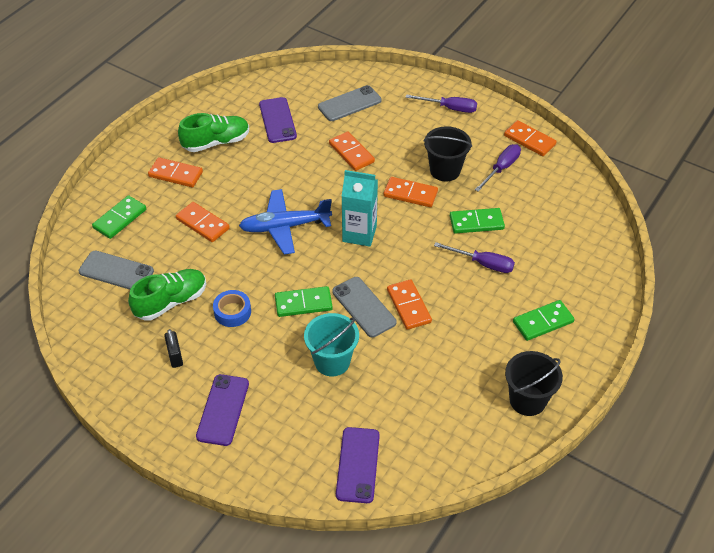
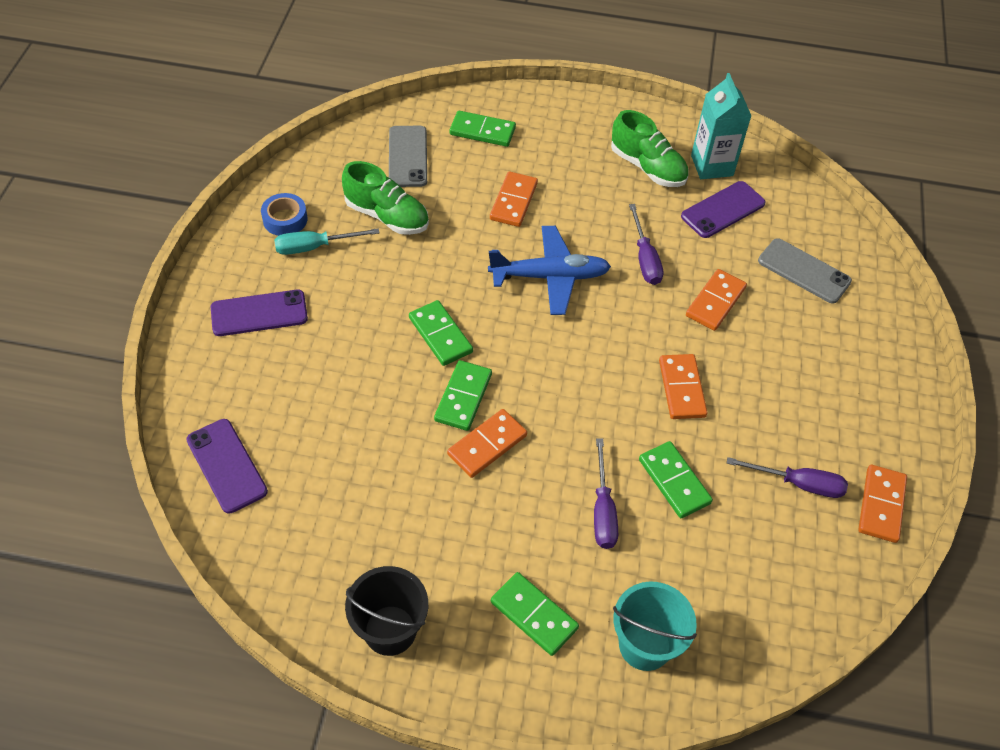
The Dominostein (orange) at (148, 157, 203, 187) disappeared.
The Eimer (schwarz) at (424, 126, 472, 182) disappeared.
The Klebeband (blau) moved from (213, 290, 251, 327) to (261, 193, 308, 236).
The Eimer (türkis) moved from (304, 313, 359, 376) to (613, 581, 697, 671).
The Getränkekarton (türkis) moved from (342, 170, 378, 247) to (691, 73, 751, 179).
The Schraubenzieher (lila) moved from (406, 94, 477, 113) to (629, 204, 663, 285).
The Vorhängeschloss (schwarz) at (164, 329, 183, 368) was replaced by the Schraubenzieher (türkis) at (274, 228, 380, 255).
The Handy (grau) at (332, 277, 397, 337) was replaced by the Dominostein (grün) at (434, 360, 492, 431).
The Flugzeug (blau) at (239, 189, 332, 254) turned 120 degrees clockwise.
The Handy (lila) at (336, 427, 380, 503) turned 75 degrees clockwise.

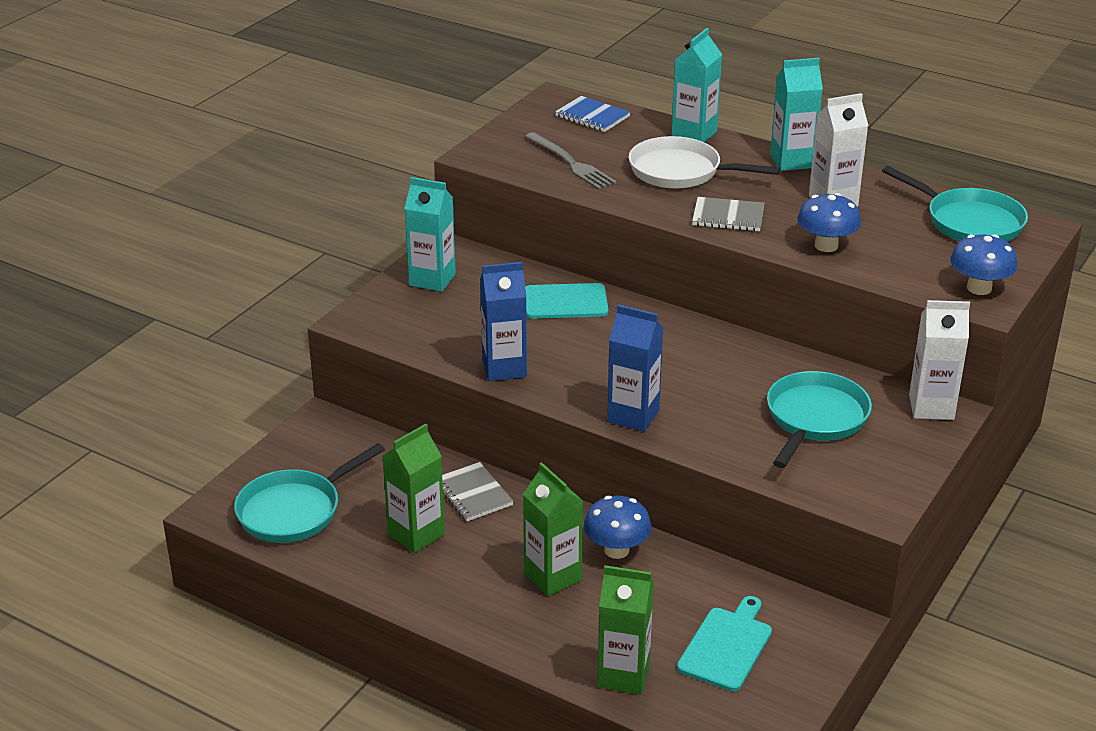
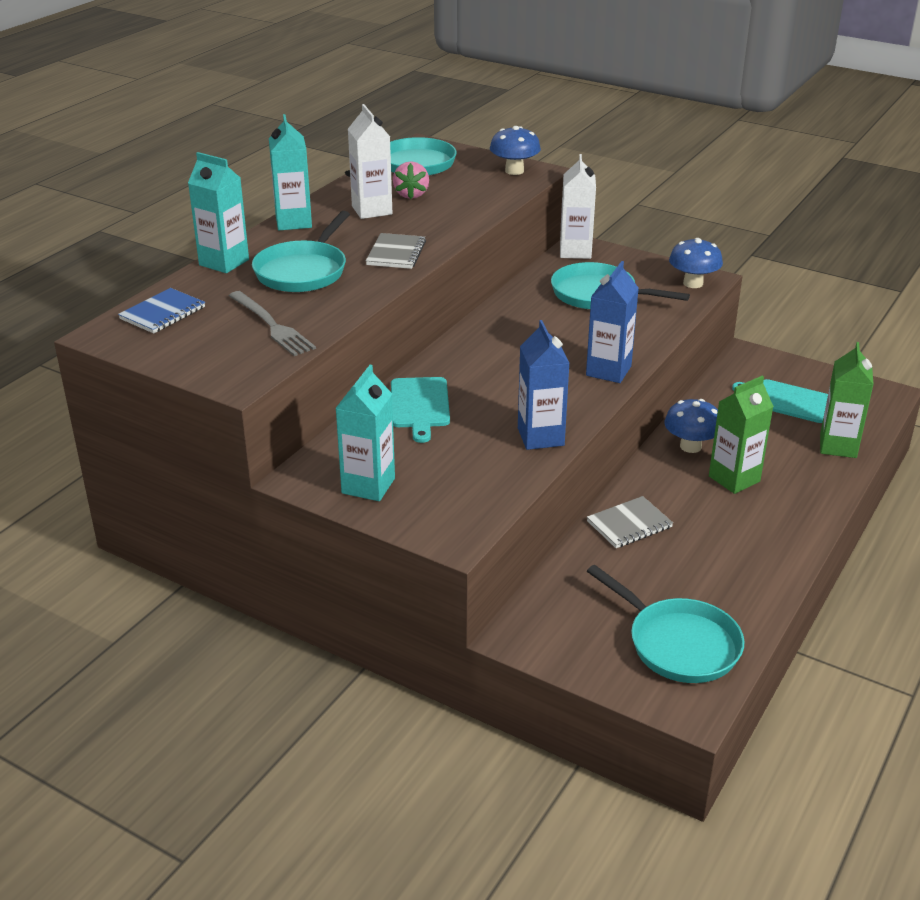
The Getränkekarton (grün) at (382, 424, 445, 553) disappeared.
The Erdbeere (rosa) at (393, 161, 429, 199) appeared.
The Pilz (blau) moved from (797, 193, 861, 252) to (669, 238, 723, 288).
The Pfanne (weiß) at (629, 136, 780, 188) became the Pfanne (türkis) at (252, 211, 350, 292).
The Gabel (grau) at (525, 132, 617, 190) turned 90 degrees clockwise.

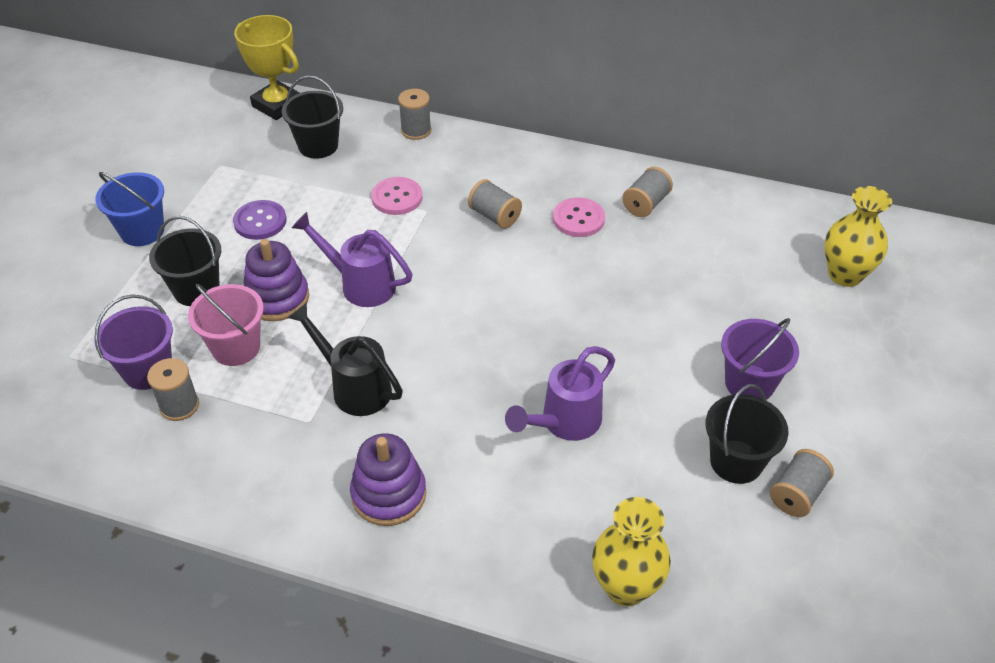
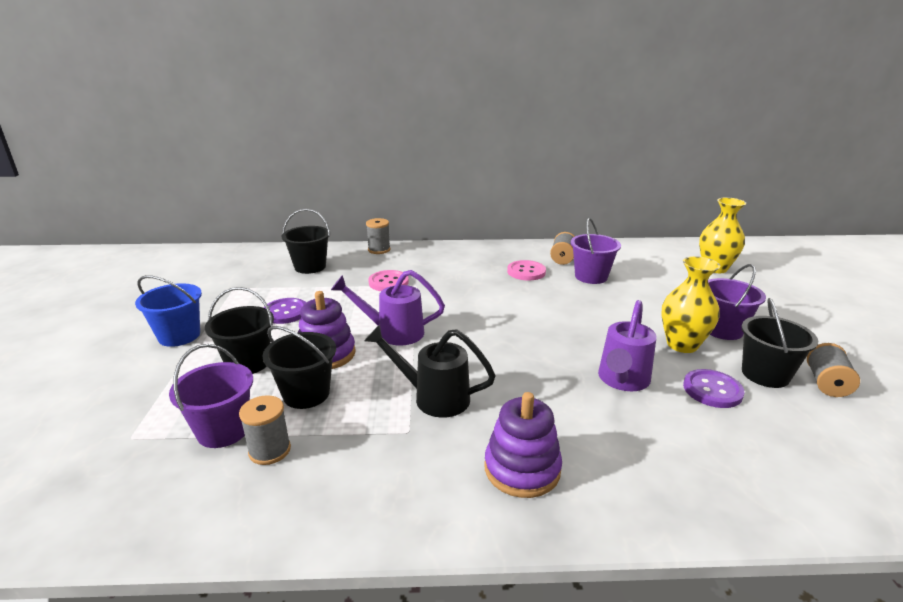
The Pokal (gelb) at (234, 15, 300, 120) disappeared.
The Garnrolle (grau) at (468, 179, 522, 229) disappeared.
The Eimer (lila) at (571, 218, 621, 284) appeared.
The Knopf (lila) at (683, 369, 745, 408) appeared.
The Vase (gelb) moved from (592, 497, 671, 606) to (661, 256, 720, 353).
The Eimer (rosa) at (188, 284, 264, 366) became the Eimer (schwarz) at (263, 326, 336, 409).

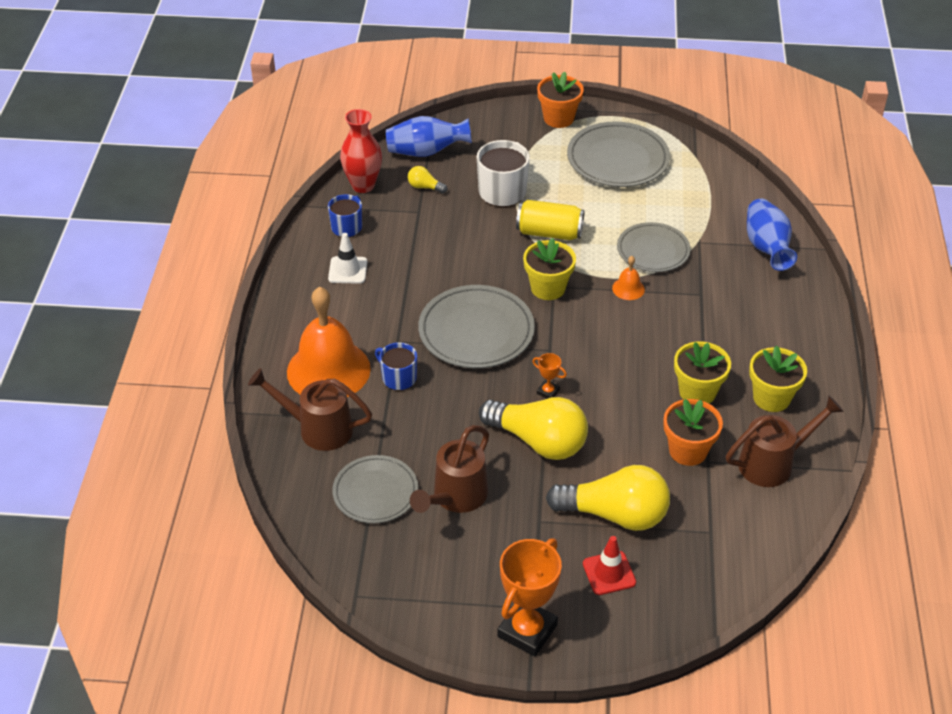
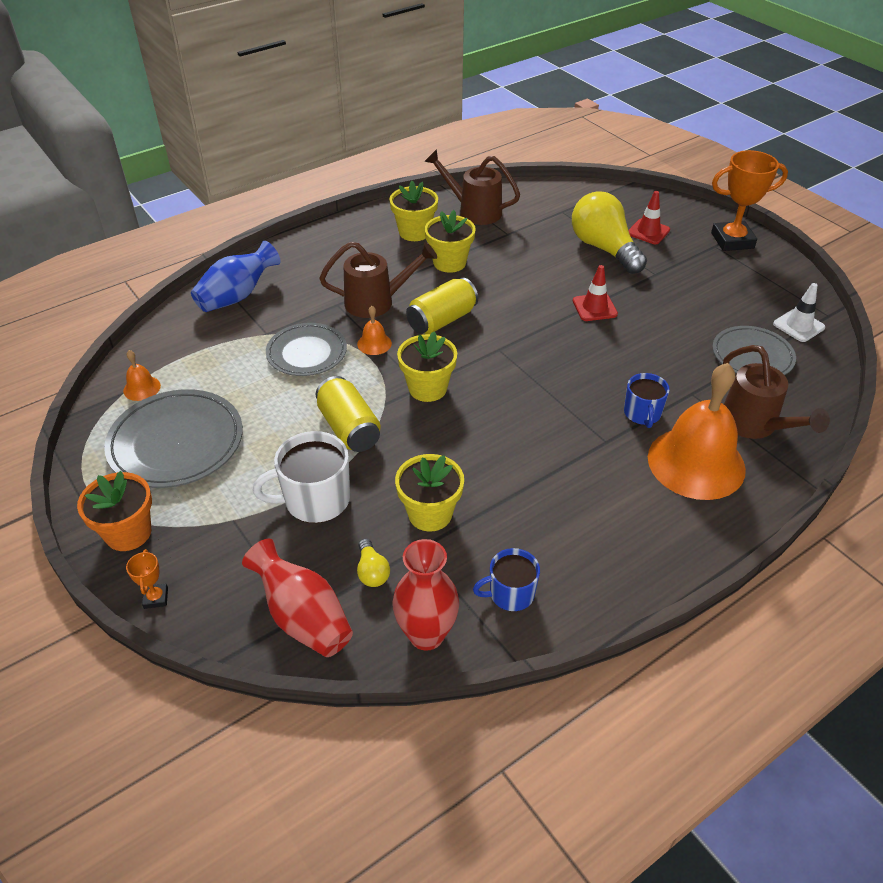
The Teller (grau) at (418, 285, 535, 368) disappeared.
The Blumentopf (orange) at (663, 399, 723, 466) disappeared.
The Glocke (orange) at (123, 350, 161, 401) appeared.
The Blumentopf (gelb) at (395, 454, 464, 532) appeared.
The Dose (gelb) at (406, 278, 478, 334) appeared.
The Leitkegel (weiß) moved from (328, 233, 367, 284) to (773, 283, 825, 342).
The Gießkanne (braun) moved from (410, 425, 489, 513) to (319, 242, 437, 318).
The Pokal (orange) moved from (532, 353, 567, 399) to (126, 549, 168, 609).
The Glühbirne (gelb) at (479, 397, 588, 460) was replaced by the Leitkegel (rot) at (573, 265, 618, 321).
The Vase (blau) at (386, 116, 472, 157) became the Vase (rot) at (242, 539, 353, 657).

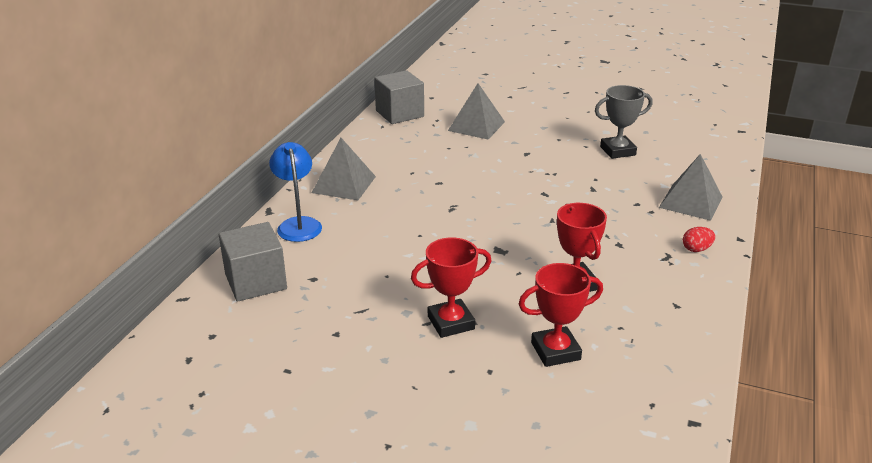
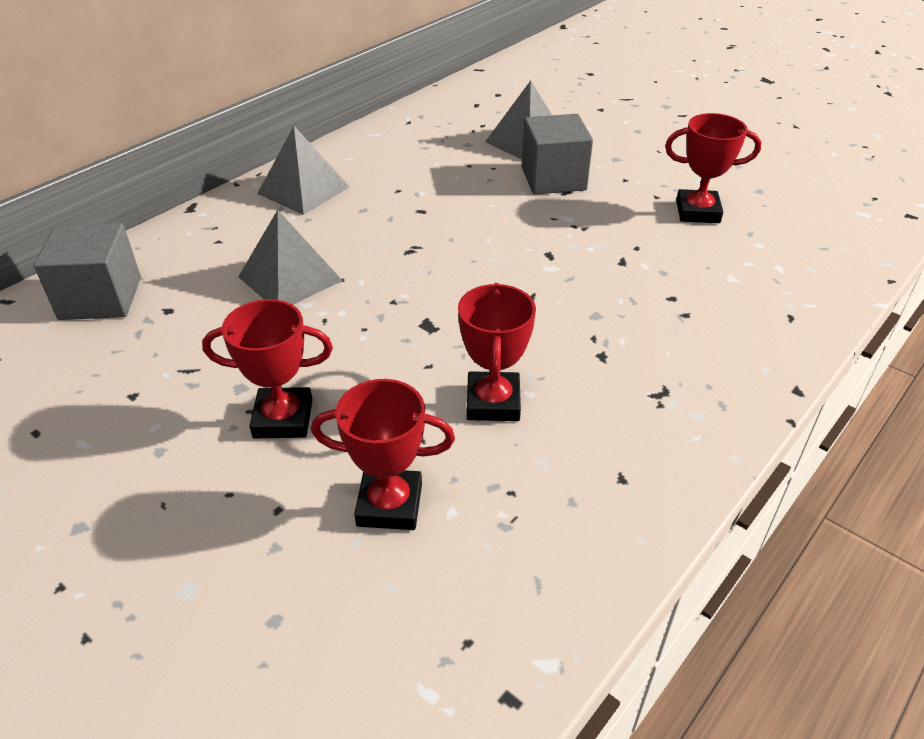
The Lampe (blau) at (269, 142, 322, 242) disappeared.
The Ei (rot) at (683, 227, 715, 252) disappeared.
The Kubus (grau) moved from (374, 70, 424, 124) to (522, 114, 593, 195).
The Pyramide (grau) moved from (659, 154, 722, 221) to (238, 210, 343, 305).
The Pokal (grau) at (595, 85, 652, 159) became the Pokal (rot) at (665, 113, 761, 223).

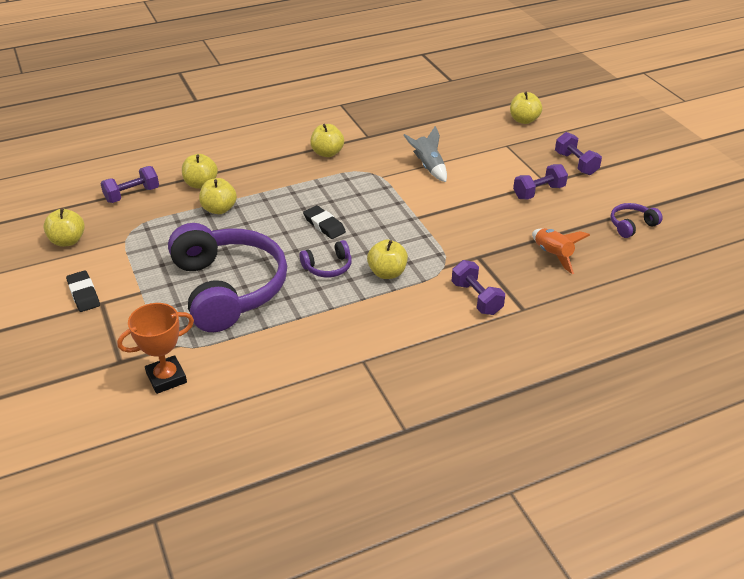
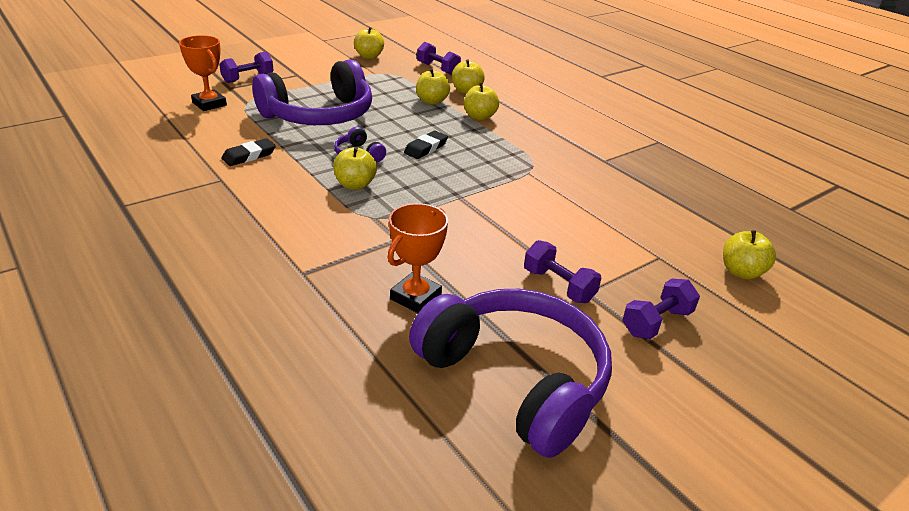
The Rakete (grau) at (404, 126, 447, 182) disappeared.
The Radiergummi (schwarz) moved from (66, 270, 100, 312) to (221, 138, 276, 166).
The Apfel (gelb) moved from (310, 124, 344, 157) to (464, 83, 499, 120).
The Hantel (lila) moved from (452, 260, 505, 315) to (219, 51, 273, 83).
The Rakete (orange) at (532, 228, 590, 274) was replaced by the Pokal (orange) at (387, 203, 448, 313).
The Kopfhörer (lila) at (611, 203, 663, 238) changed to 2.44 times the size.

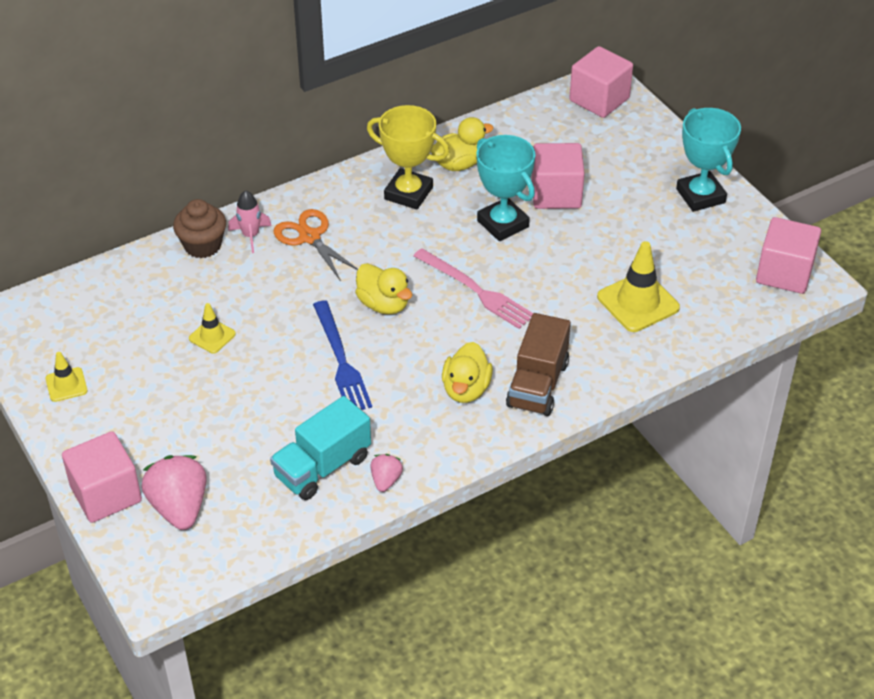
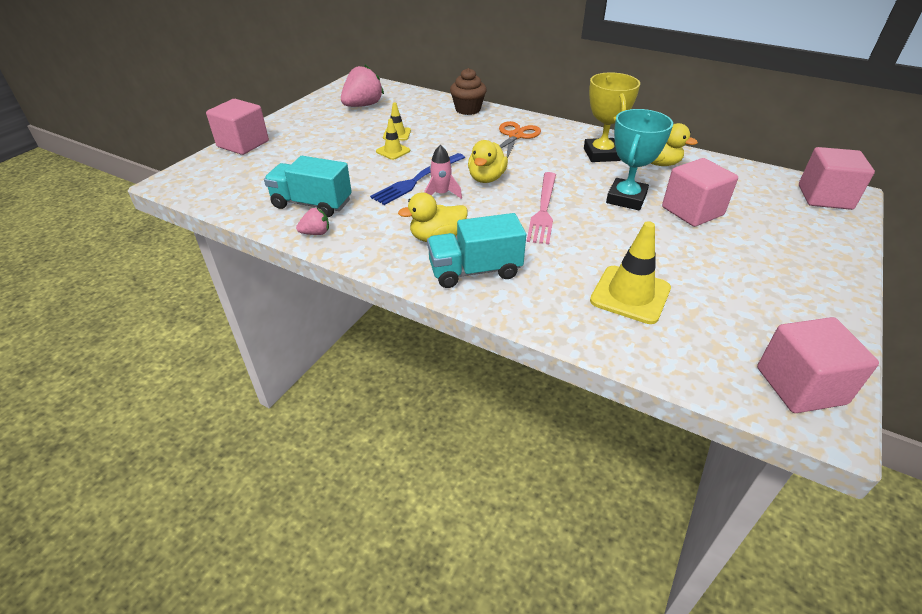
The Pokal (türkis) at (676, 108, 741, 212) disappeared.
The Leitkegel (gelb) moved from (45, 352, 88, 402) to (376, 119, 410, 160).
The Erdbeere (rosa) moved from (141, 455, 206, 530) to (341, 65, 384, 107).
The Rakete (rosa) moved from (228, 190, 272, 253) to (424, 145, 462, 199).
The Lastwagen (braun) at (506, 313, 571, 416) became the Lastwagen (türkis) at (427, 213, 526, 288).

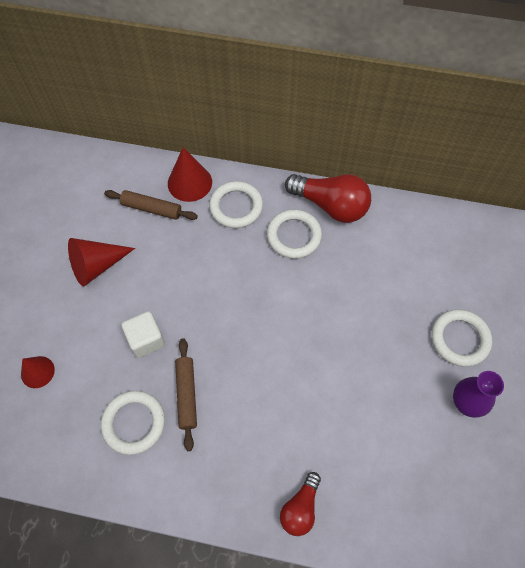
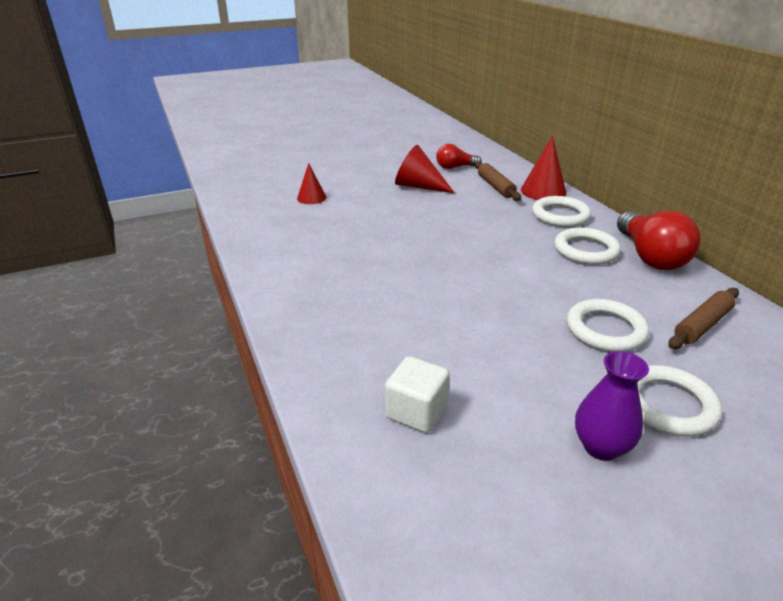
The Ring (weiß) moved from (101, 391, 165, 455) to (567, 299, 649, 352).
The Kubus (weiß) moved from (121, 311, 165, 358) to (385, 356, 450, 433).
The Nudelholz (braun) moved from (175, 338, 197, 451) to (668, 288, 739, 349).
The Glühbirne (rot) moved from (280, 472, 321, 536) to (436, 144, 482, 169).

